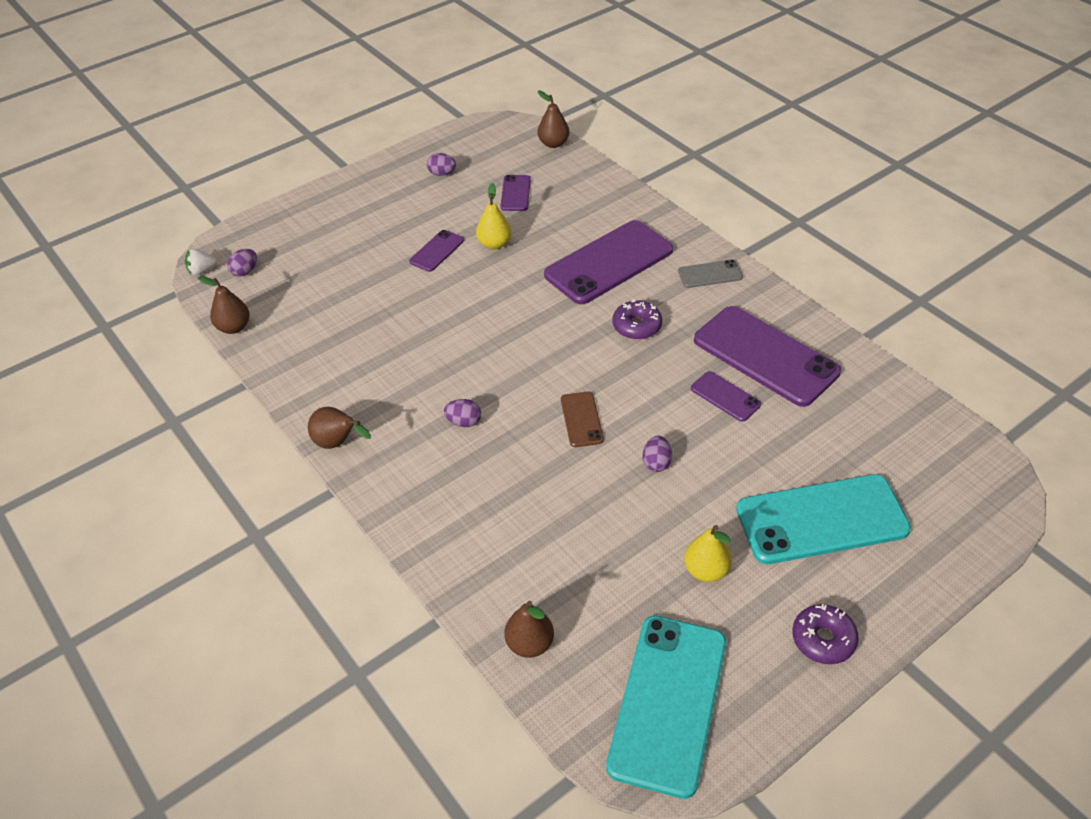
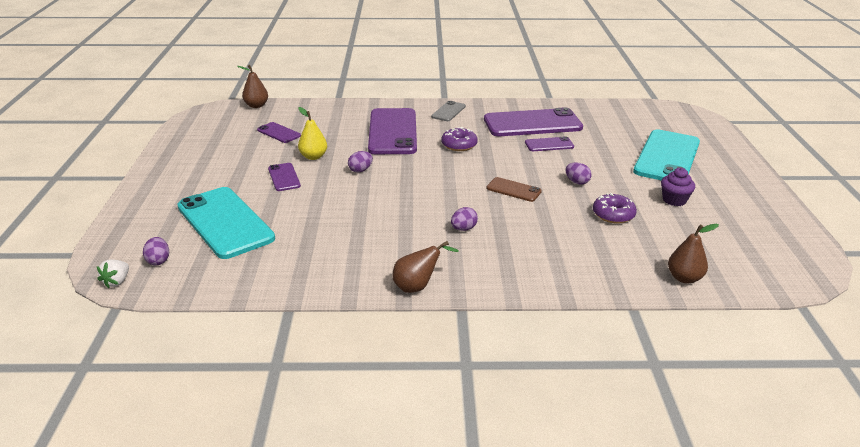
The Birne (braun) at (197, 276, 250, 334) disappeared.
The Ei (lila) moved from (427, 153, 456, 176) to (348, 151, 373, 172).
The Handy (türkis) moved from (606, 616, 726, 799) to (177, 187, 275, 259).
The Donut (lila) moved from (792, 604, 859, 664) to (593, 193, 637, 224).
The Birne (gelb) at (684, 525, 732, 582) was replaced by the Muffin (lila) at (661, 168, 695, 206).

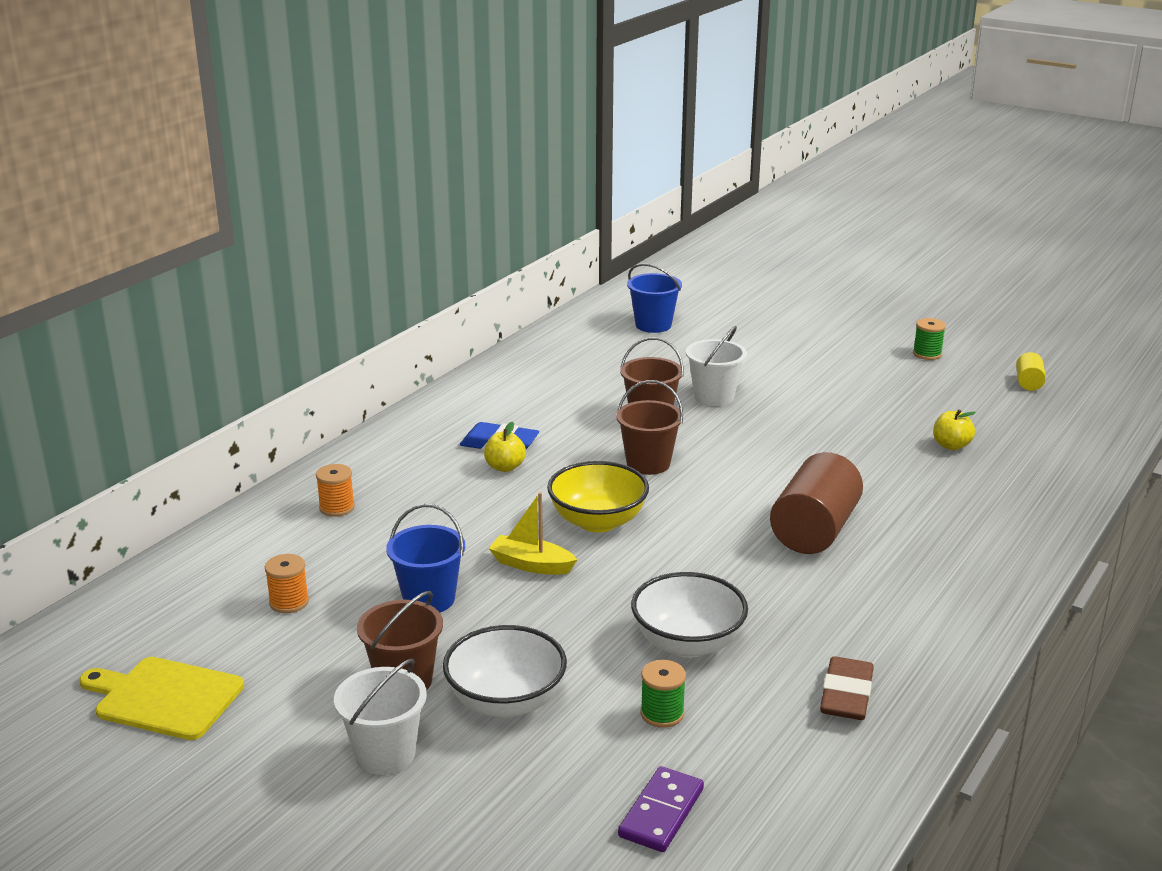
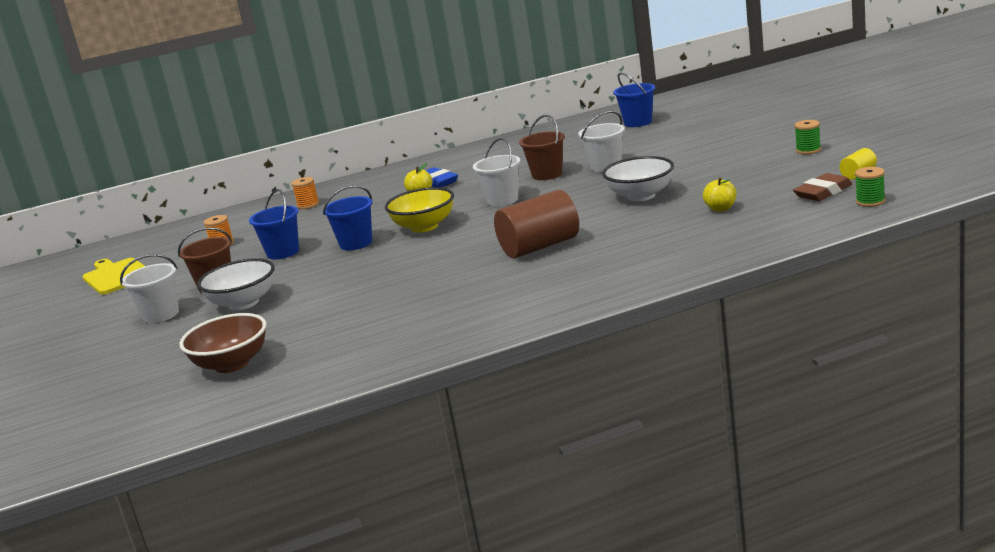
The Schüssel (weiß) moved from (631, 572, 748, 658) to (602, 156, 674, 201).
The Garnrolle (grün) moved from (641, 660, 686, 728) to (855, 167, 885, 207).
The Radiergummi (braun) moved from (820, 656, 874, 720) to (793, 173, 852, 201).
The Boot (gelb) at (489, 492, 577, 575) was replaced by the Eimer (blau) at (323, 185, 373, 250).
The Dominostein (lila) at (618, 766, 704, 852) was replaced by the Schüssel (braun) at (179, 313, 267, 373).
The Eimer (braun) at (616, 380, 683, 475) became the Eimer (weiß) at (473, 138, 520, 206).

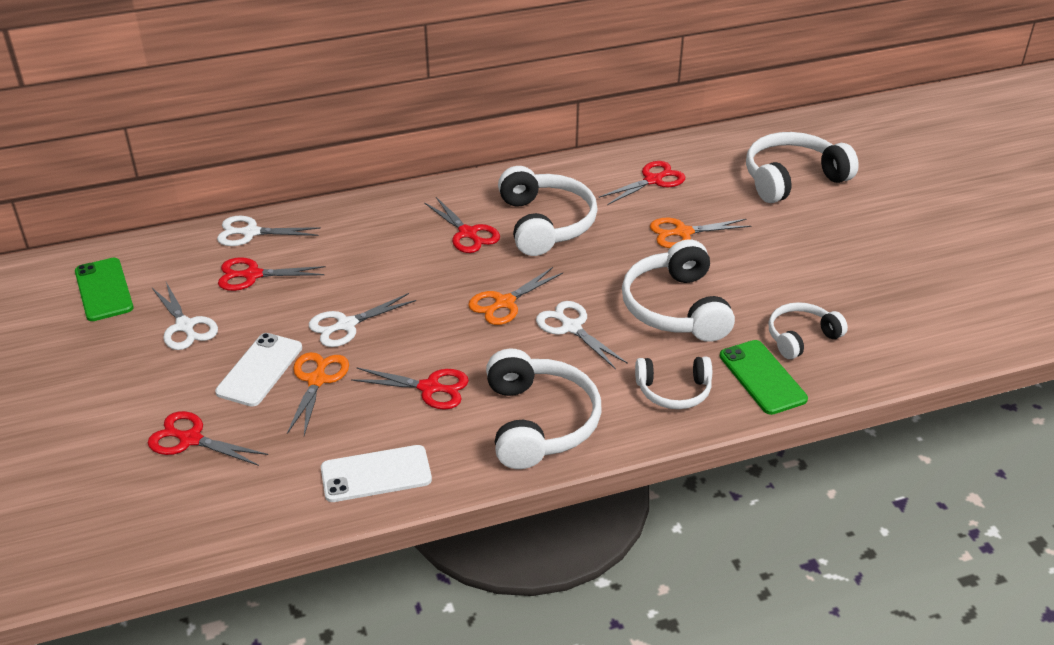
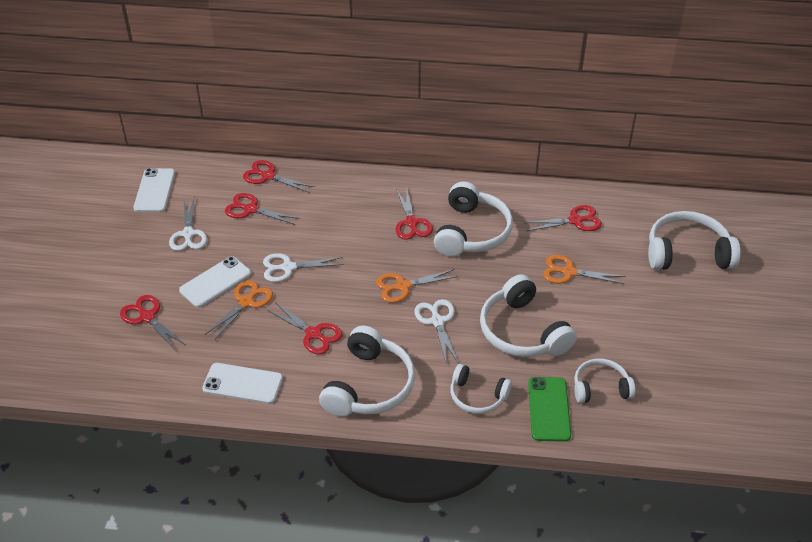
The Handy (grün) at (75, 258, 134, 321) became the Handy (weiß) at (133, 168, 175, 212).
The Schere (weiß) at (217, 216, 321, 246) became the Schere (rot) at (243, 160, 314, 192).
The Kopfhörer (weiß) at (622, 239, 735, 342) turned 45 degrees counterclockwise.

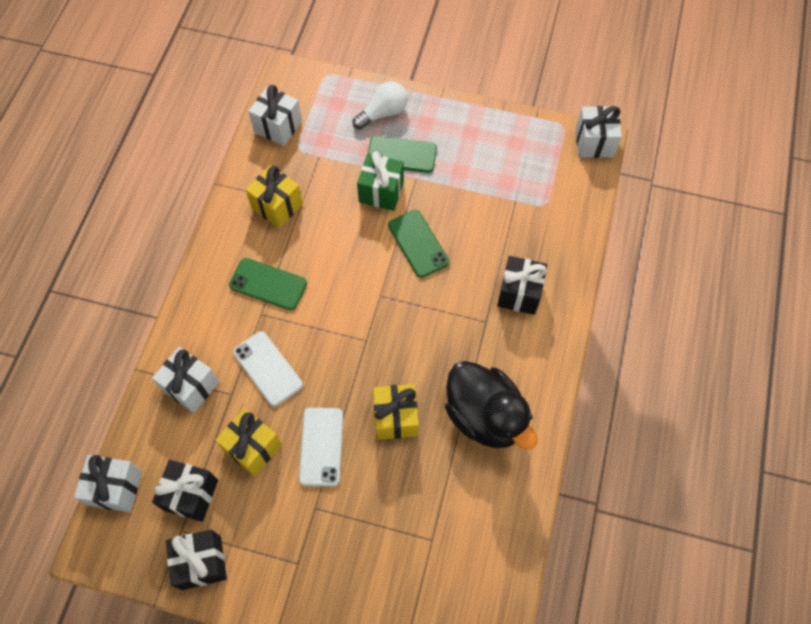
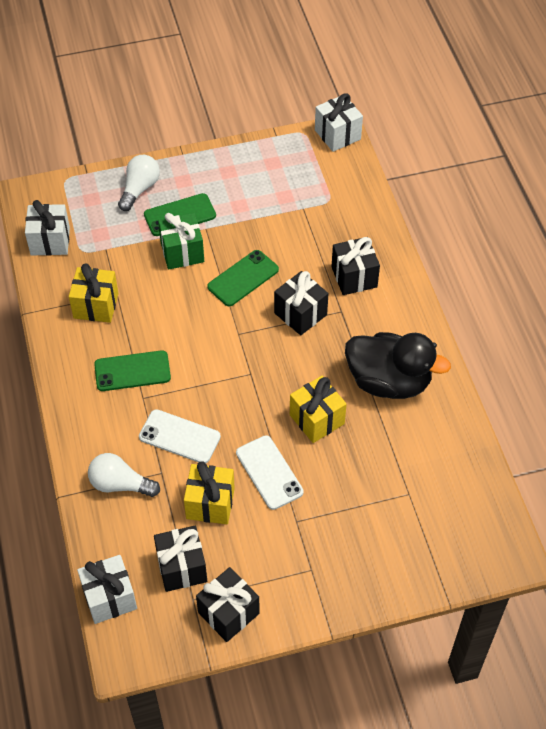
The Geschenk (schwarz) at (274, 271, 329, 335) appeared.
The Geschenk (weiß) at (152, 347, 219, 413) was replaced by the Glühbirne (weiß) at (88, 453, 160, 497).
The Handy (grün) at (388, 210, 449, 278) turned 75 degrees counterclockwise.

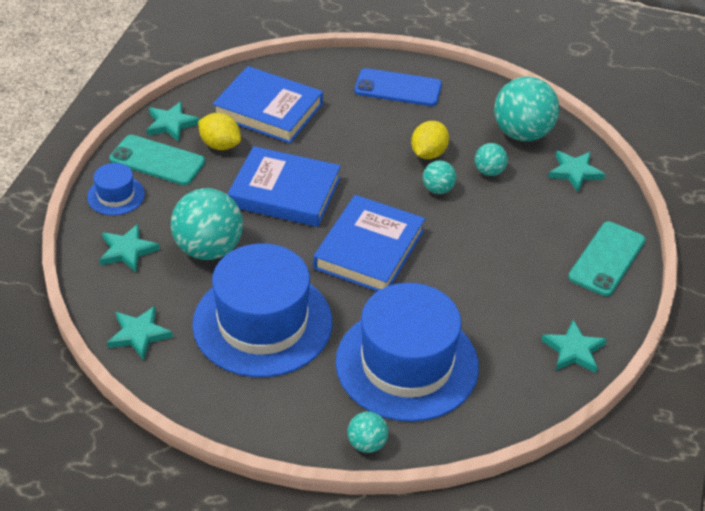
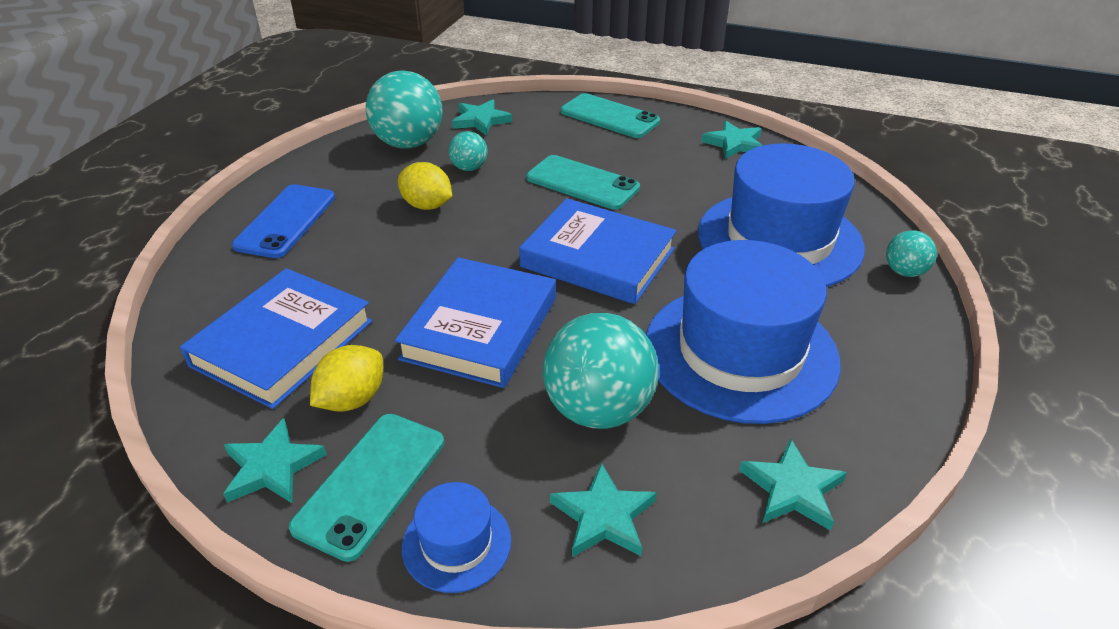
The Ball (türkis) at (423, 160, 456, 194) disappeared.
The Handy (türkis) at (527, 155, 640, 210) appeared.

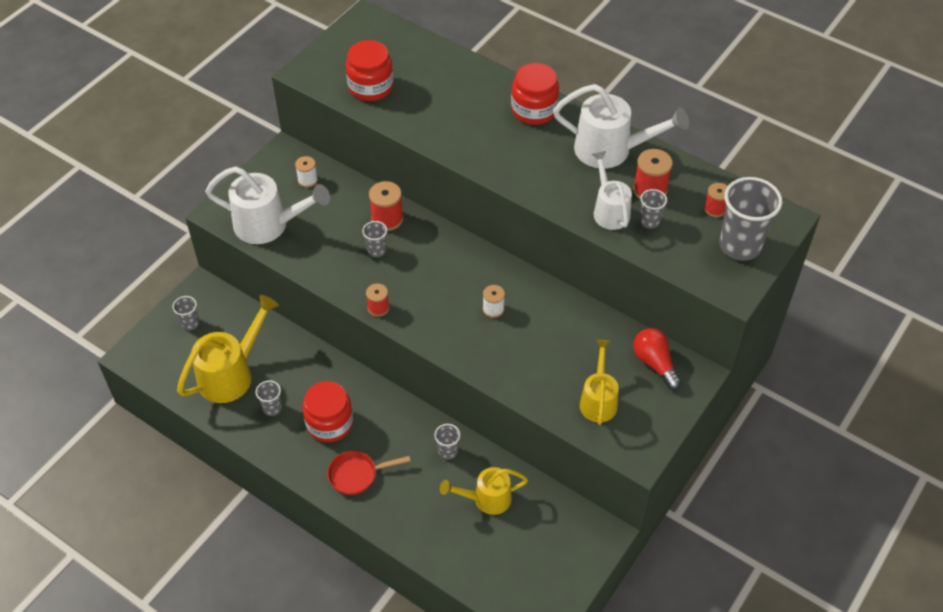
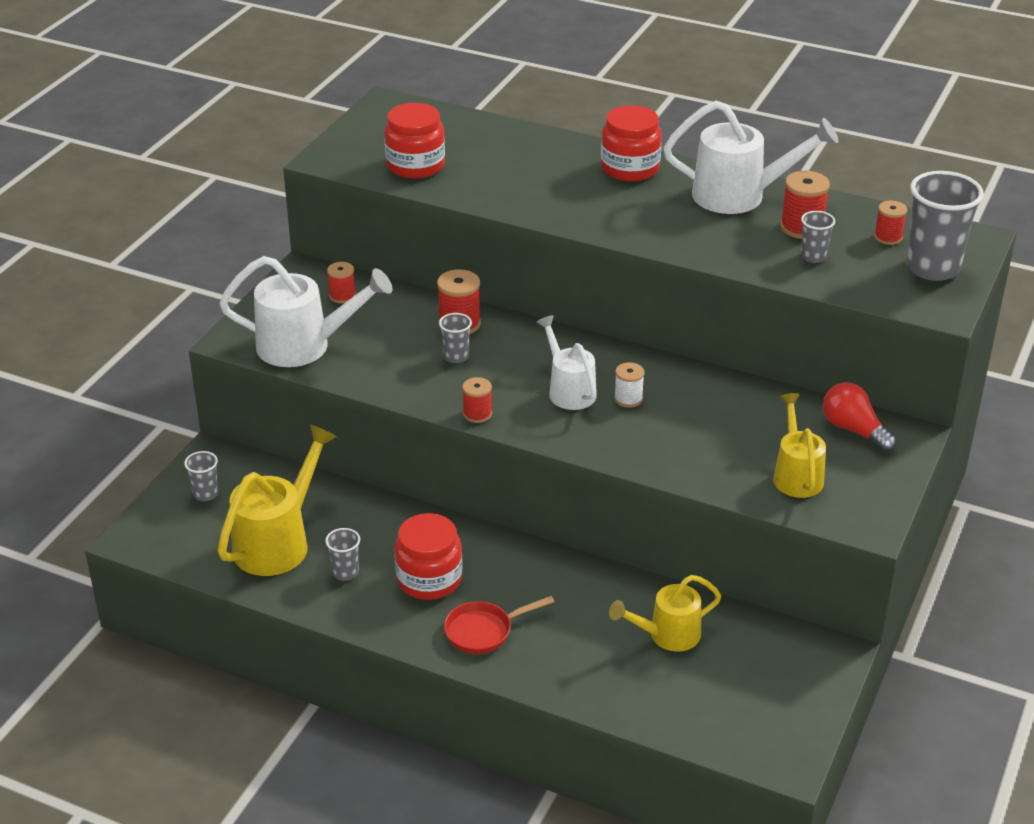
The Becher (grau) at (435, 424, 460, 460) disappeared.
The Gießkanne (weiß) moved from (592, 151, 632, 230) to (536, 315, 597, 410).
The Garnrolle (weiß) at (295, 156, 318, 188) became the Garnrolle (rot) at (327, 262, 356, 303).

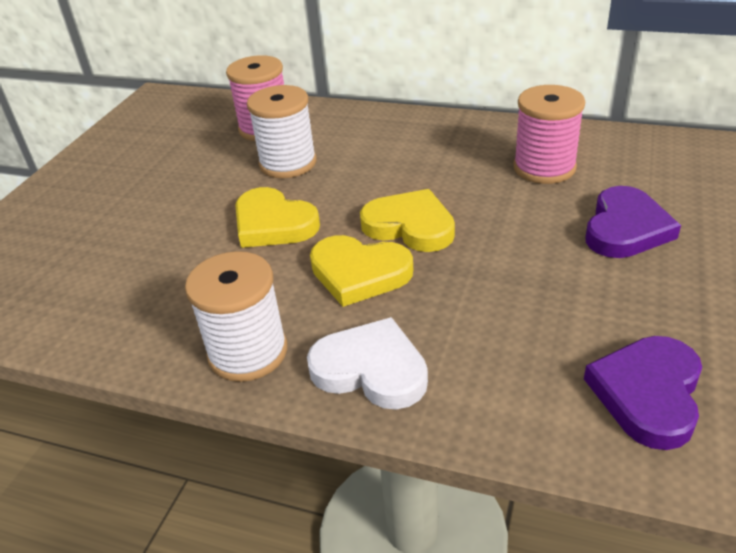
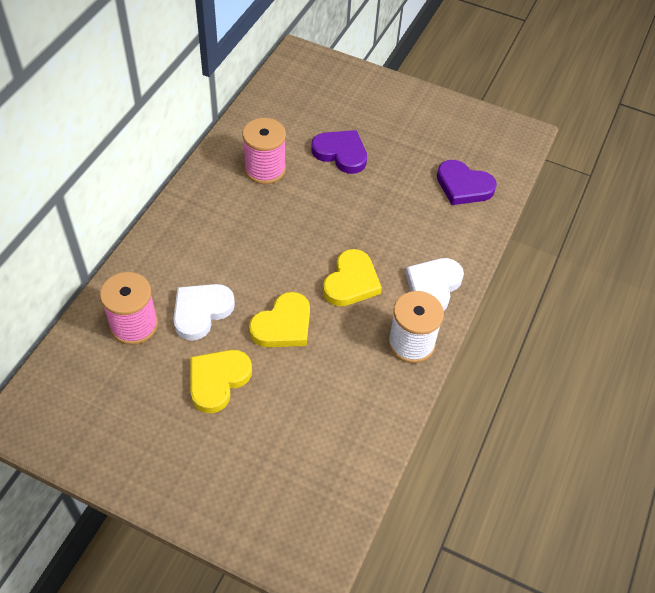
The Herz (gelb) moved from (360, 189, 455, 252) to (190, 350, 252, 413).
The Garnrolle (weiß) at (247, 85, 317, 178) was replaced by the Herz (weiß) at (173, 284, 235, 341).

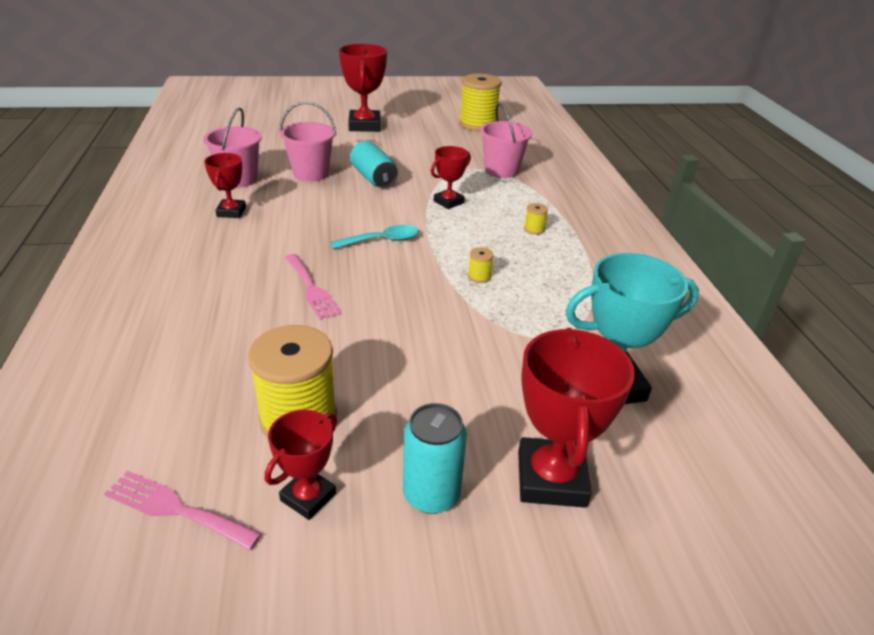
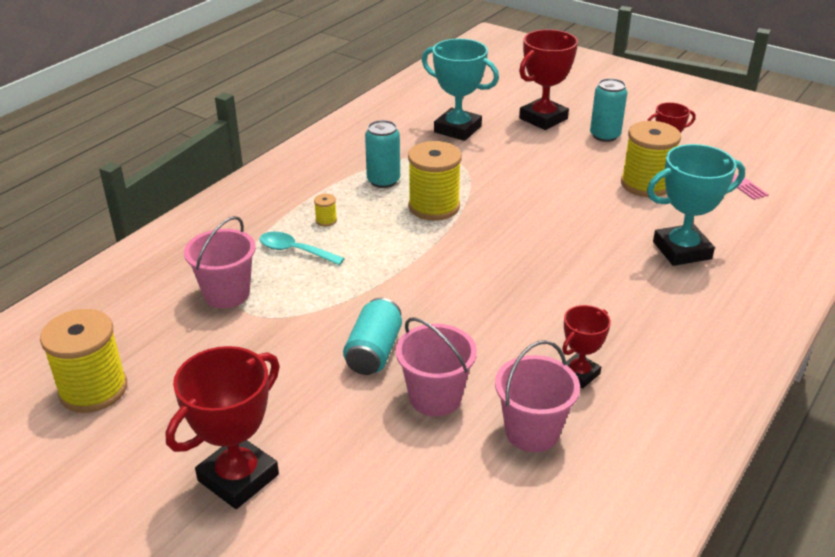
The Gabel (rosa) at (285, 254, 342, 320) disappeared.
The Pokal (rot) at (431, 146, 471, 209) disappeared.
The Dose (türkis) at (365, 120, 400, 188) appeared.
The Pokal (türkis) at (647, 144, 745, 266) appeared.
The Löffel (türkis) moved from (331, 225, 419, 249) to (259, 232, 345, 265).
The Garnrolle (gelb) at (468, 247, 494, 283) changed to 2.44 times the size.

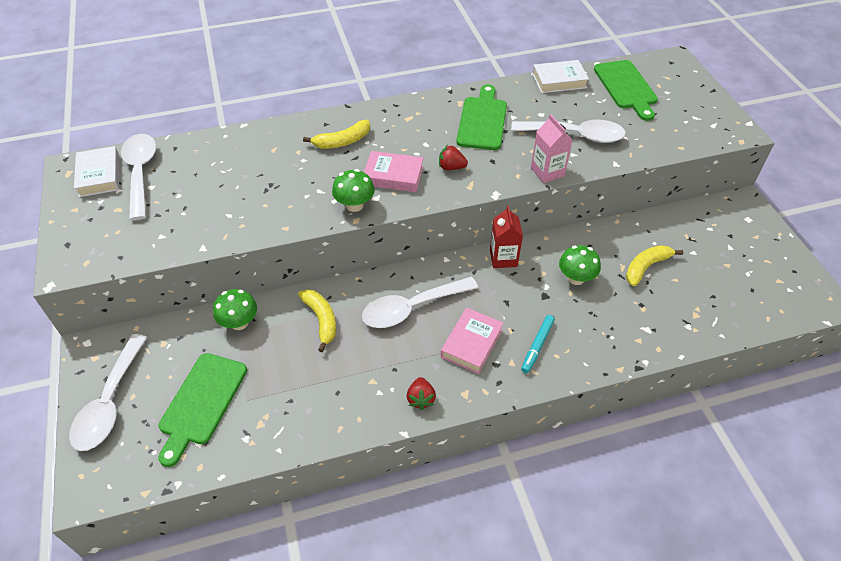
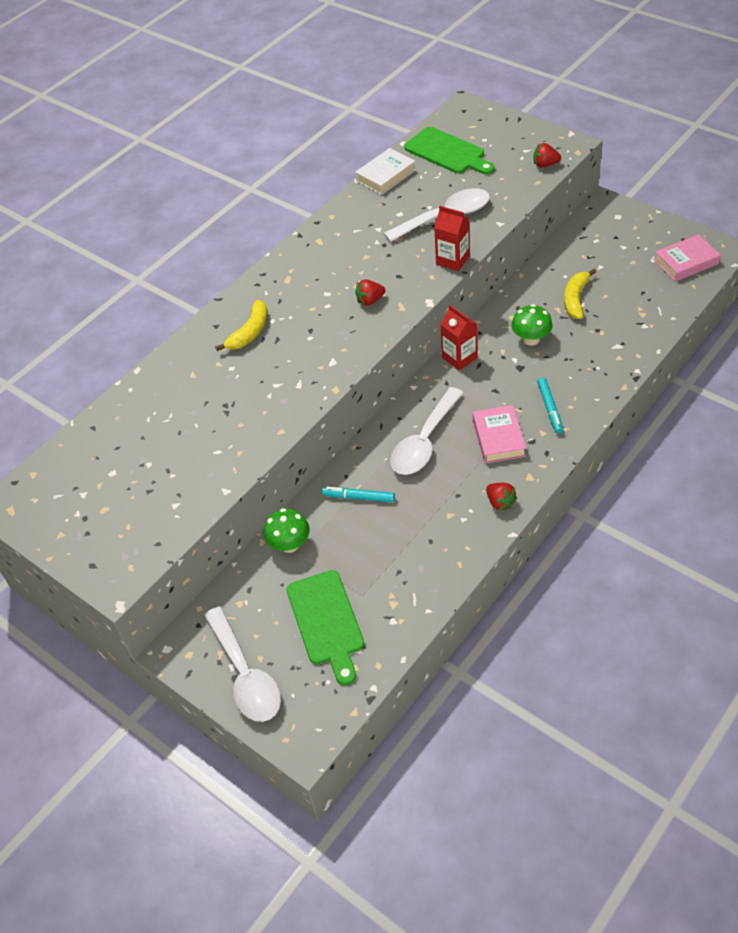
The Buch (weiß) at (74, 146, 119, 197) disappeared.
The Löffel (weiß) at (121, 134, 157, 220) disappeared.
The Pilz (grün) at (332, 169, 375, 212) disappeared.
The Schneidebrett (grün) at (456, 85, 507, 150) disappeared.
The Erdbeere (rot) at (533, 143, 561, 168) appeared.
The Buch (rosa) moved from (364, 151, 424, 192) to (654, 234, 721, 282).
The Banane (gelb) at (298, 289, 336, 352) was replaced by the Filzstift (türkis) at (322, 487, 395, 503).
The Getränkekarton (rosa) at (531, 114, 572, 183) became the Getränkekarton (rot) at (434, 206, 470, 271).

